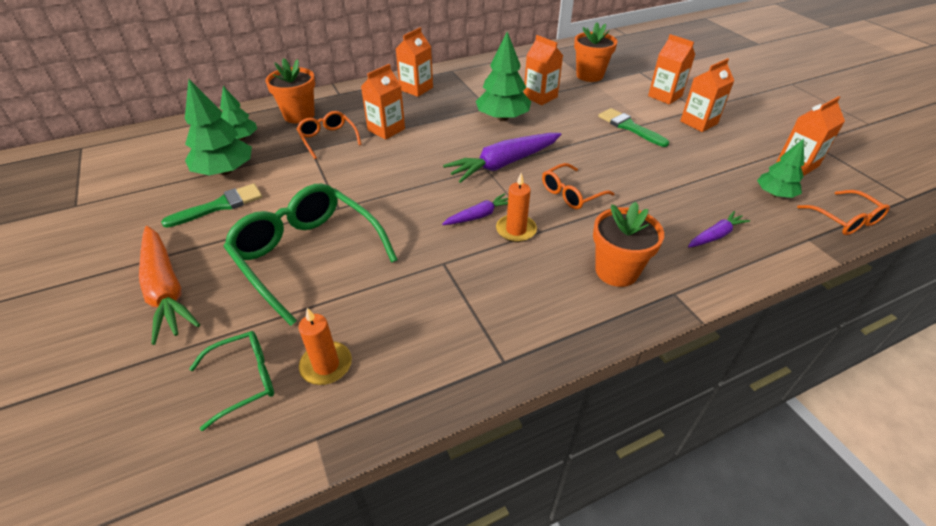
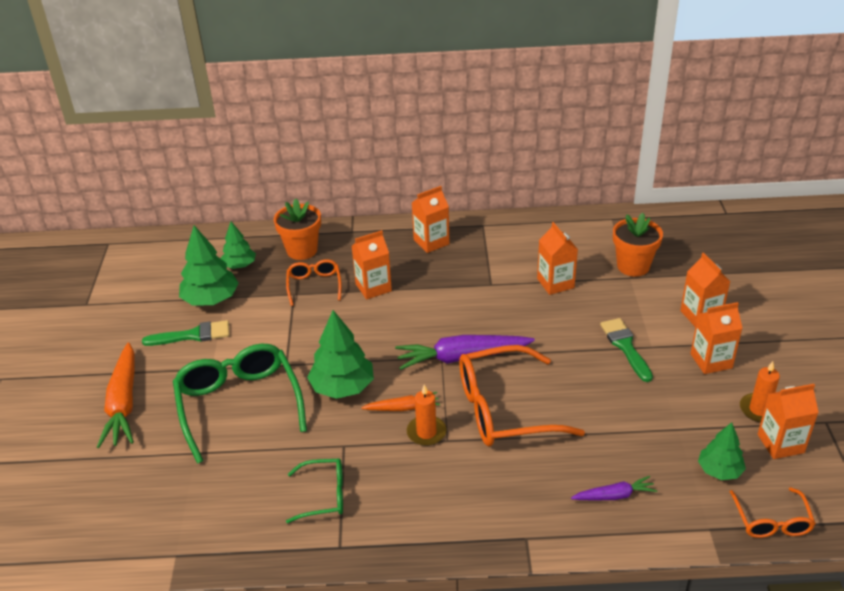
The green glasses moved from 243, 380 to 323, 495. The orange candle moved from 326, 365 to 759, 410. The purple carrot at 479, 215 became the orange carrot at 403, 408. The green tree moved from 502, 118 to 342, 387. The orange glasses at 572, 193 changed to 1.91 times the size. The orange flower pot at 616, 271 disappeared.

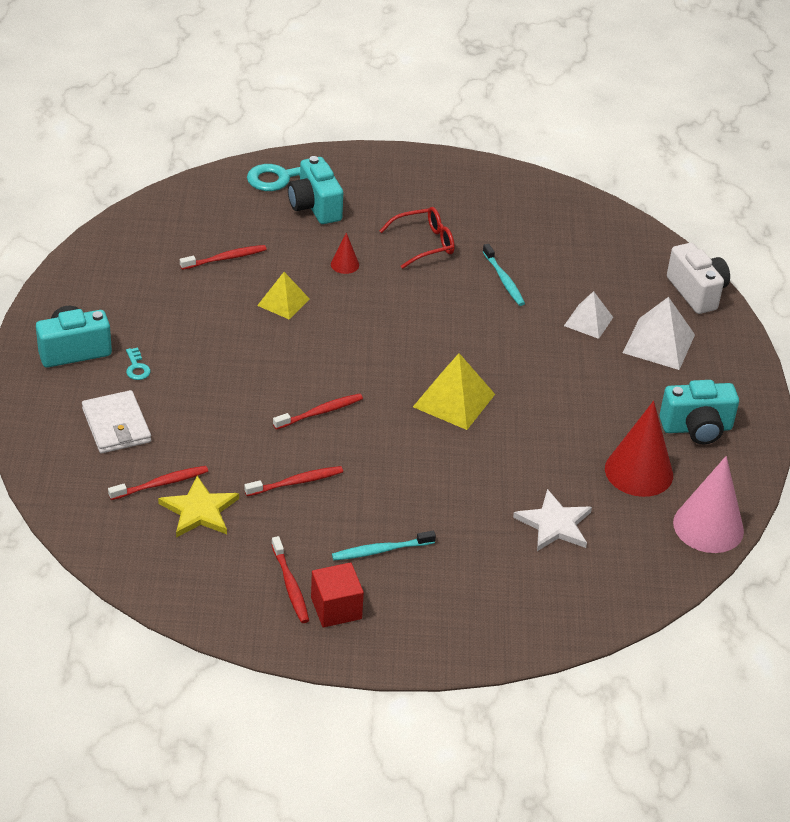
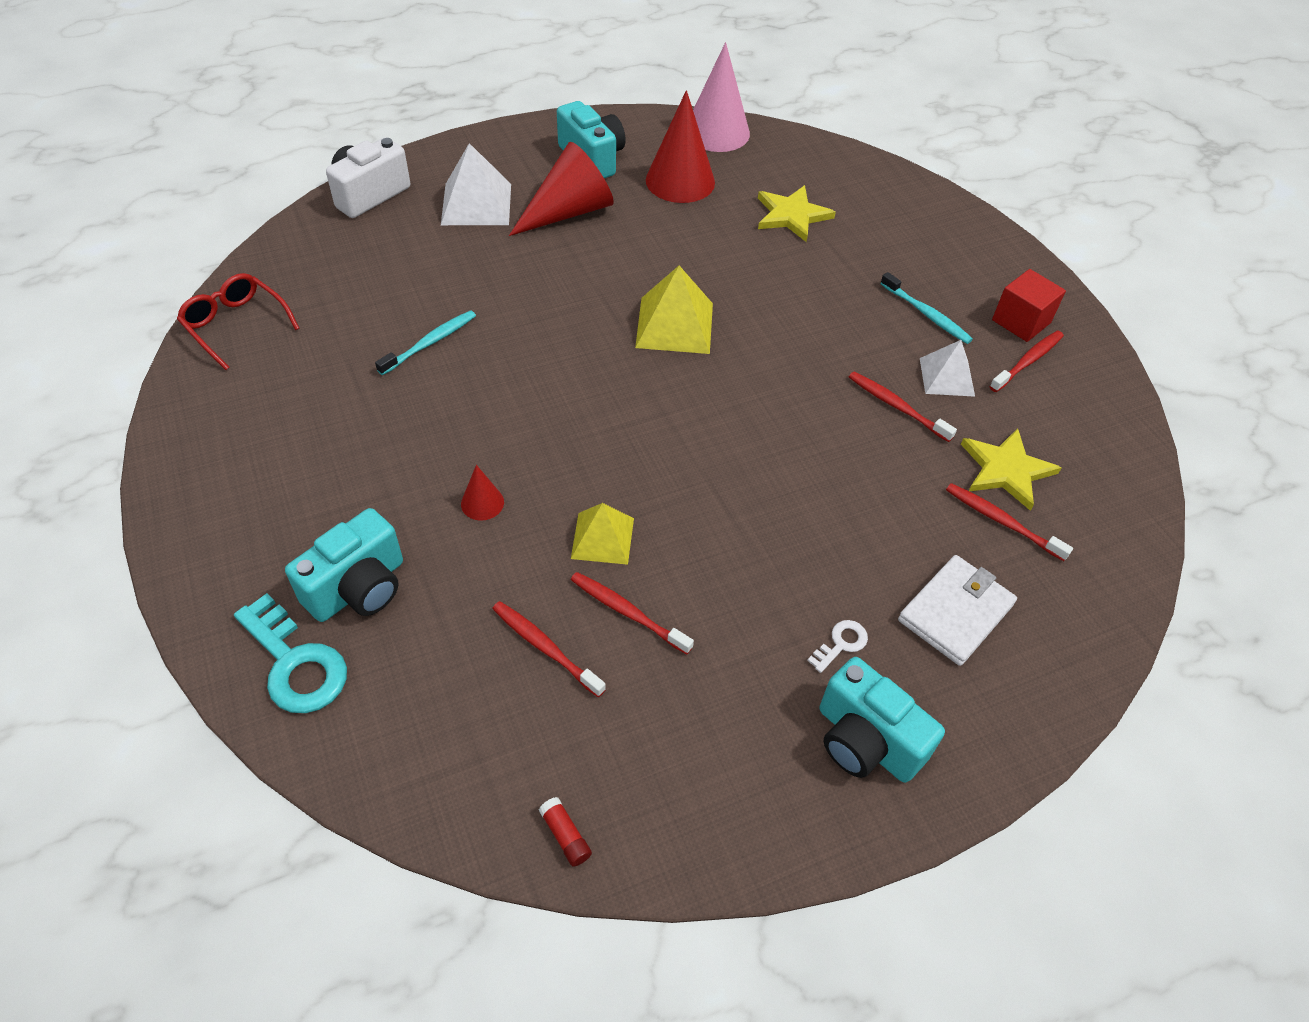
The turquoise key at 137, 367 became the white key at 841, 644. The red toothbrush moved from 320, 412 to 628, 612. The red glasses moved from 424, 244 to 236, 325. The white star at 554, 524 became the yellow star at 791, 215. The white pyramid moved from 588, 321 to 946, 377. The red cone at 569, 211 appeared. The red glue stick at 565, 835 appeared.

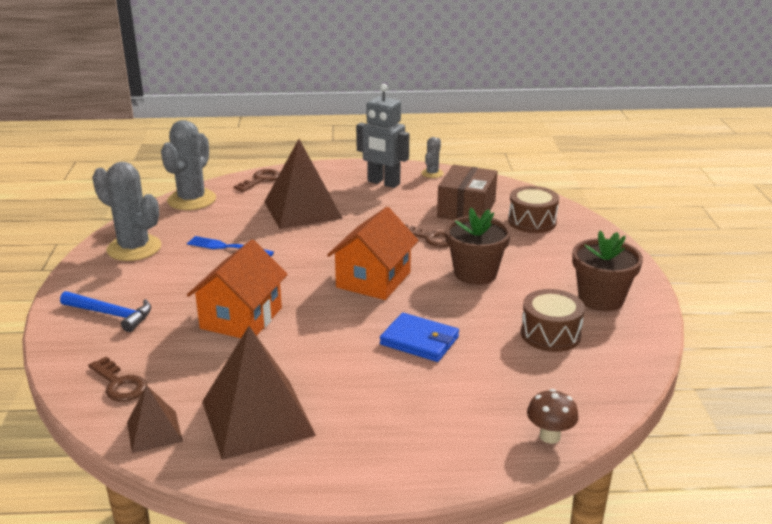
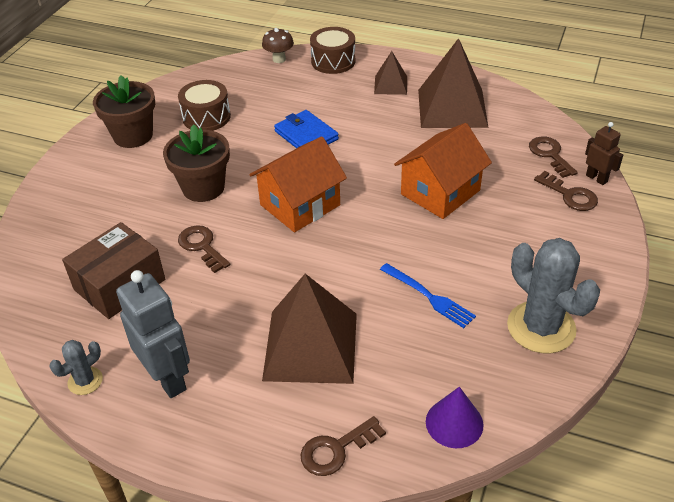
The blue hammer at 111, 314 disappeared. The brown pyramid moved from 154, 431 to 390, 85. The grey cactus at 192, 200 was replaced by the purple cone at 454, 423. The brown drum moved from 532, 221 to 333, 61. The brown key at 570, 195 appeared. The brown robot at 596, 178 appeared.

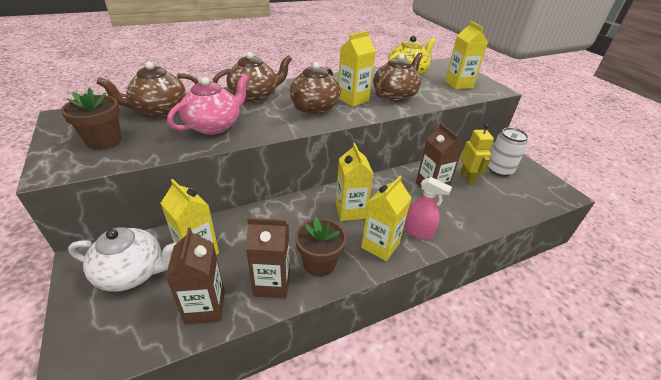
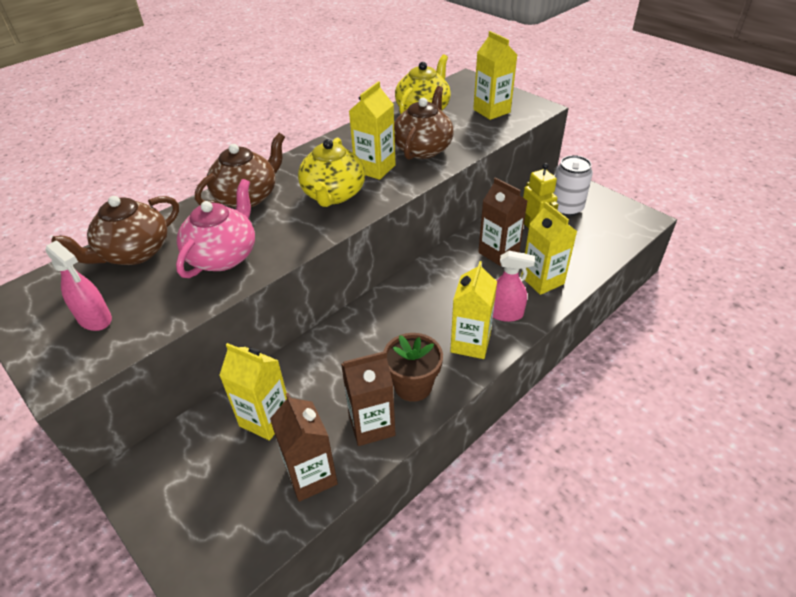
The brown flower pot at 104, 141 was replaced by the pink spray bottle at 95, 319. The white teapot at 133, 273 disappeared. The brown teapot at 314, 108 became the yellow teapot at 333, 195. The yellow carton moved from 350, 211 to 542, 280.

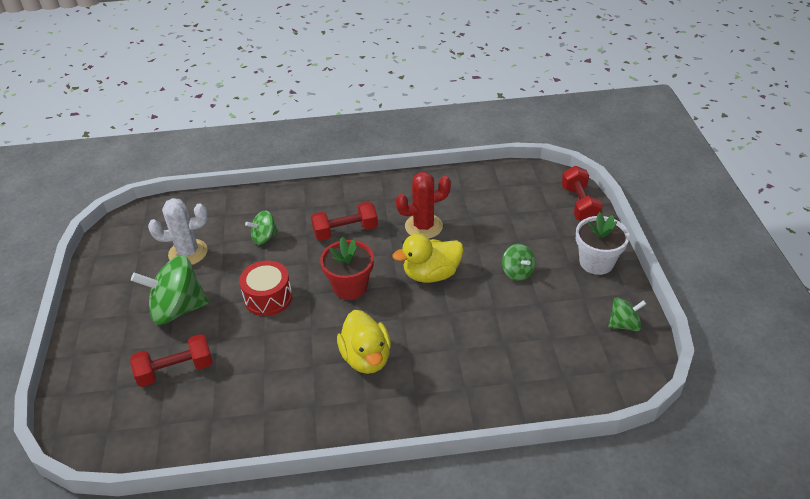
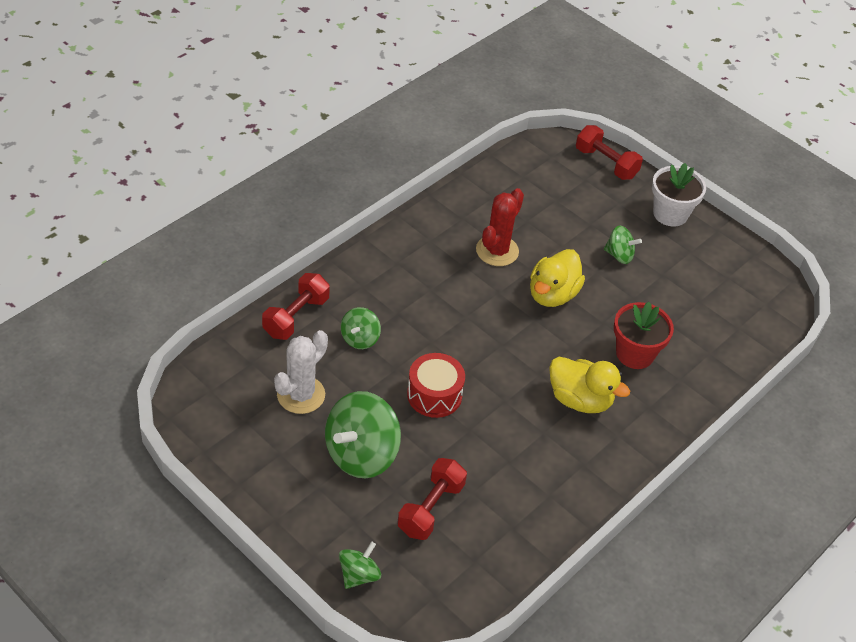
The red dumbbell moved from 345, 231 to 296, 317. The red flower pot moved from 350, 287 to 635, 354. The green spinning top moved from 624, 324 to 359, 575.

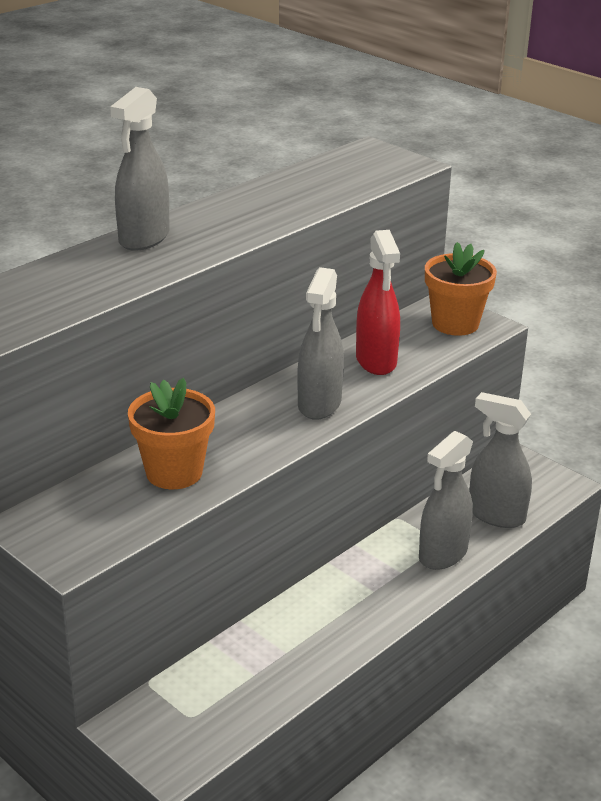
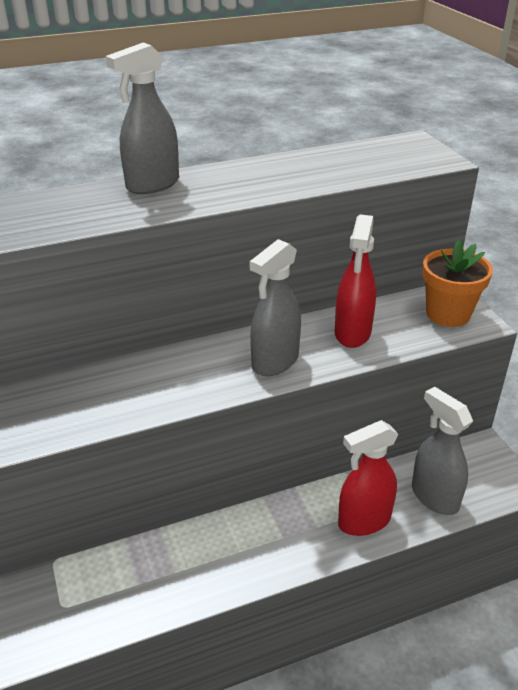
The orange flower pot at 174, 472 disappeared. The grey spray bottle at 442, 554 became the red spray bottle at 364, 521.

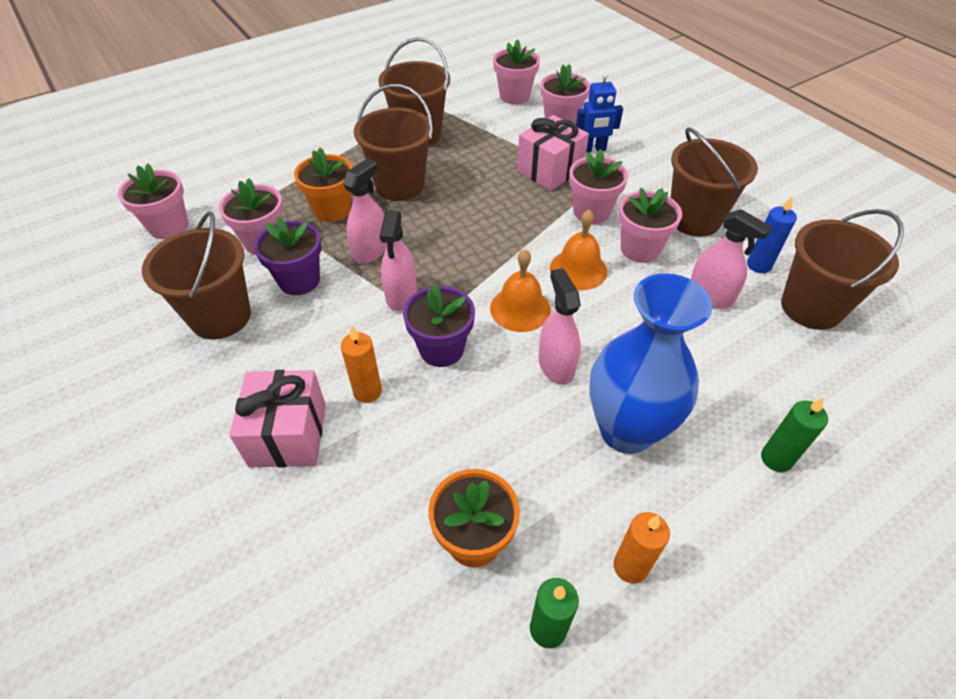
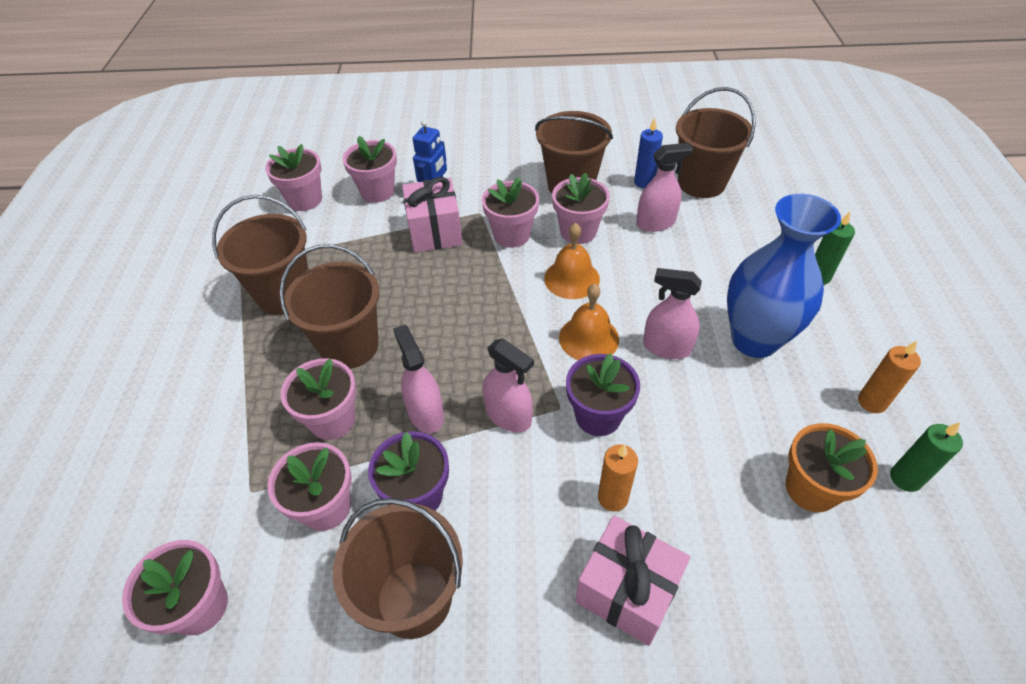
The orange flower pot at 332, 210 became the pink flower pot at 332, 420.

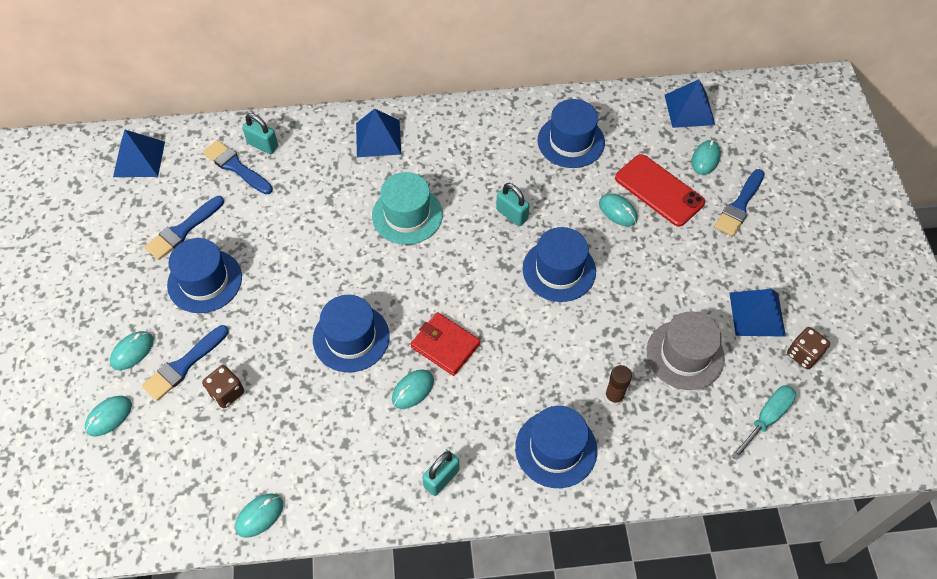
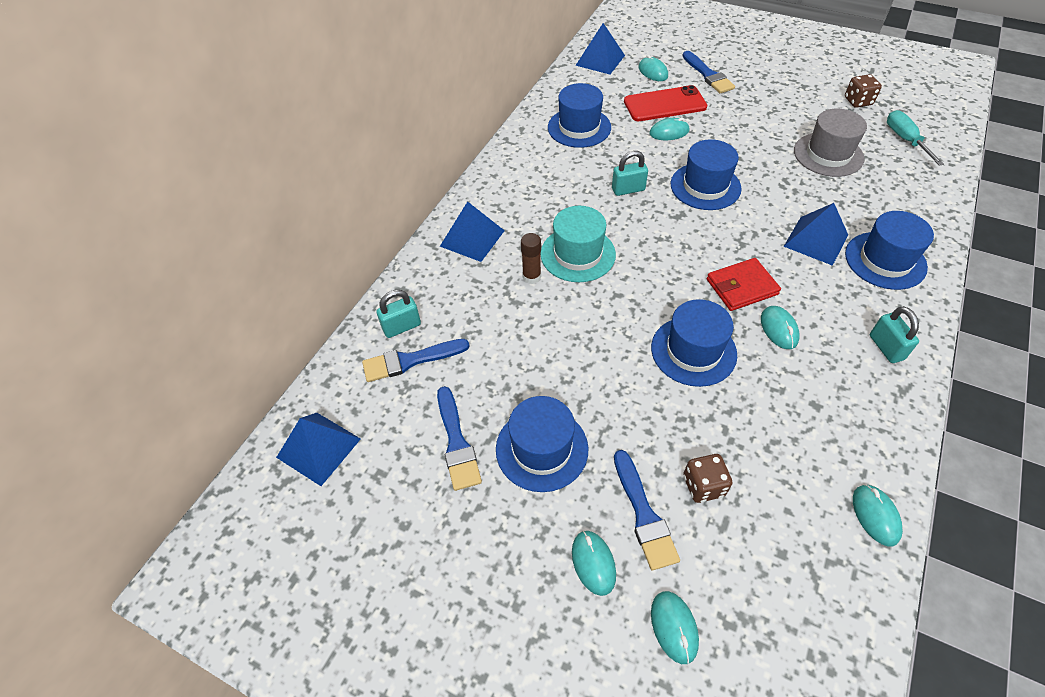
The brown glue stick moved from 614, 397 to 531, 277. The blue pyramid moved from 757, 314 to 816, 240.

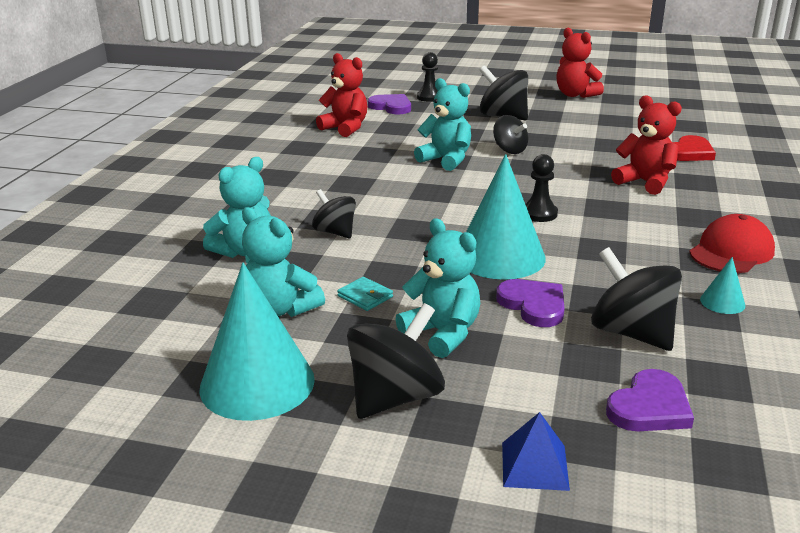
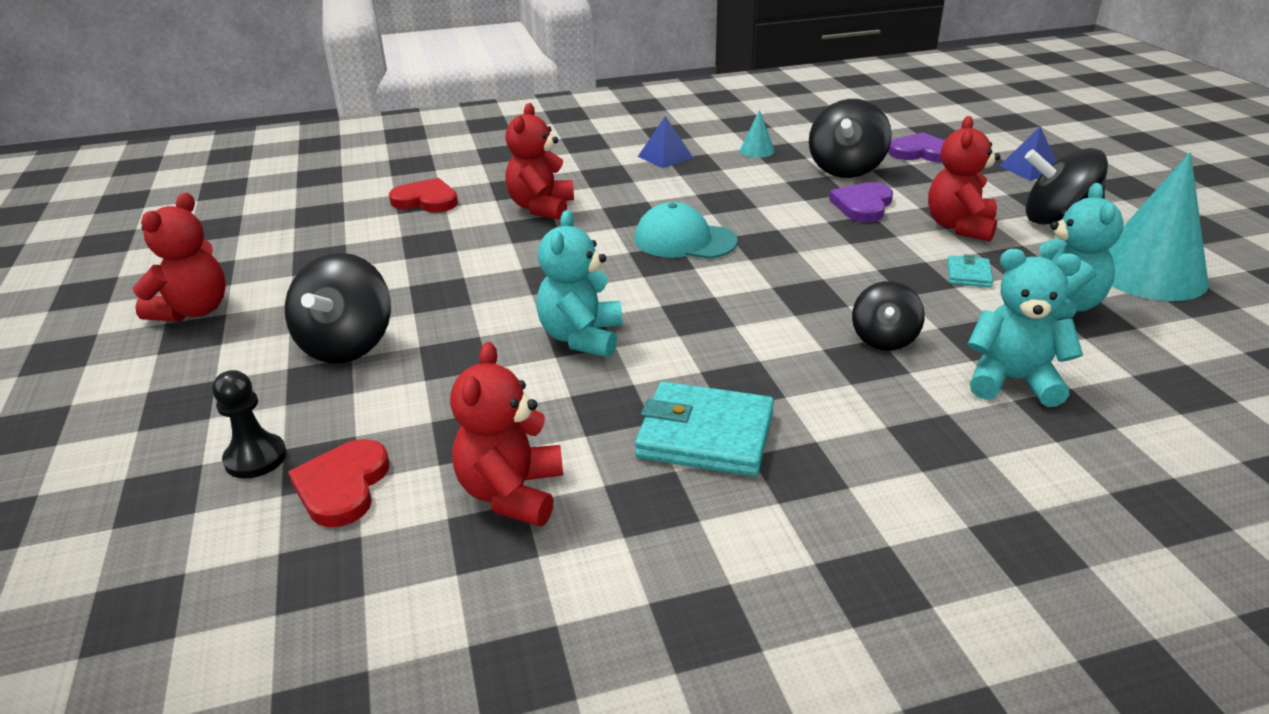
The purple heart at 391, 107 became the red heart at 342, 486. The turquoise teddy bear at 442, 333 became the red teddy bear at 959, 227. The turquoise cone at 500, 256 disappeared. The black spinning top at 509, 150 disappeared. The black pawn at 539, 214 was replaced by the turquoise cap at 684, 240. The red cap at 731, 251 was replaced by the blue pyramid at 665, 157. The turquoise wallet at 705, 435 appeared.

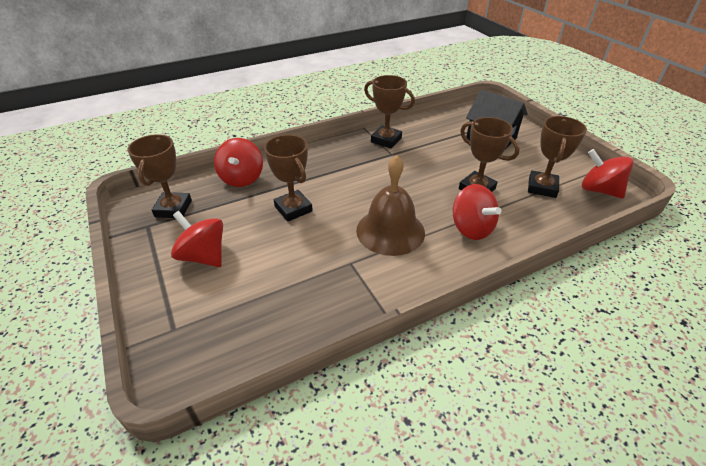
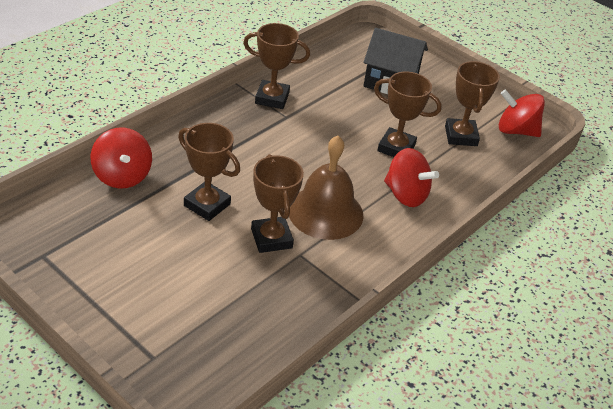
The brown trophy moved from 173, 208 to 271, 238. The red spinning top at 203, 256 disappeared.

